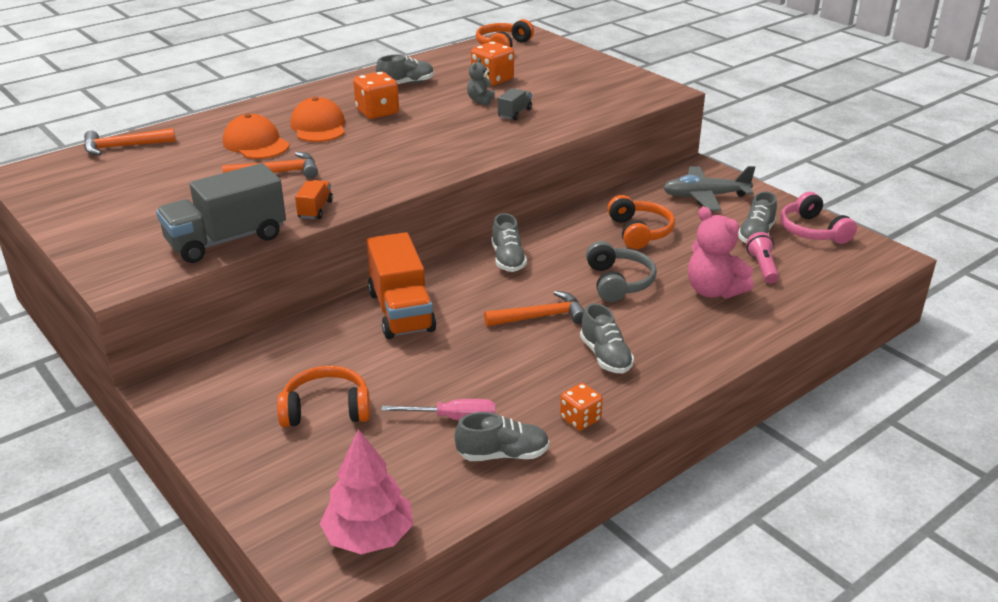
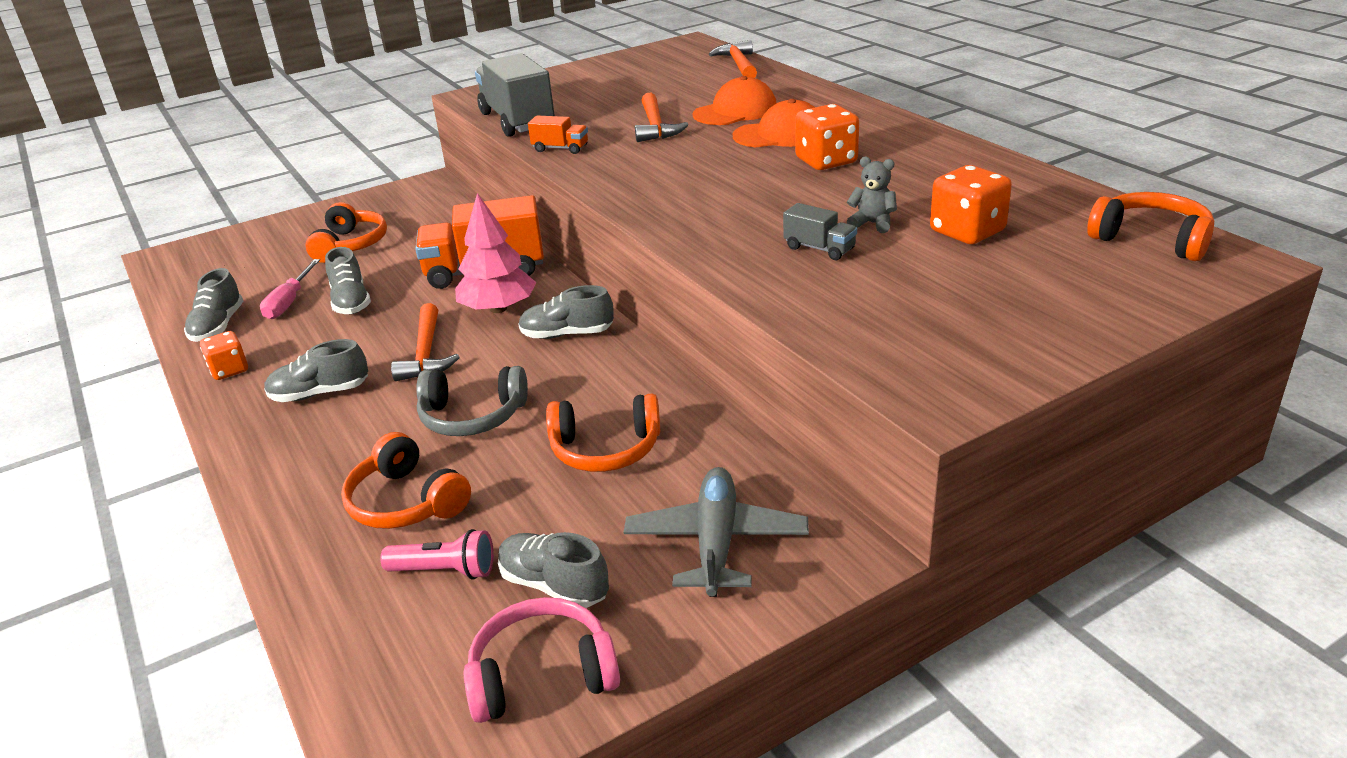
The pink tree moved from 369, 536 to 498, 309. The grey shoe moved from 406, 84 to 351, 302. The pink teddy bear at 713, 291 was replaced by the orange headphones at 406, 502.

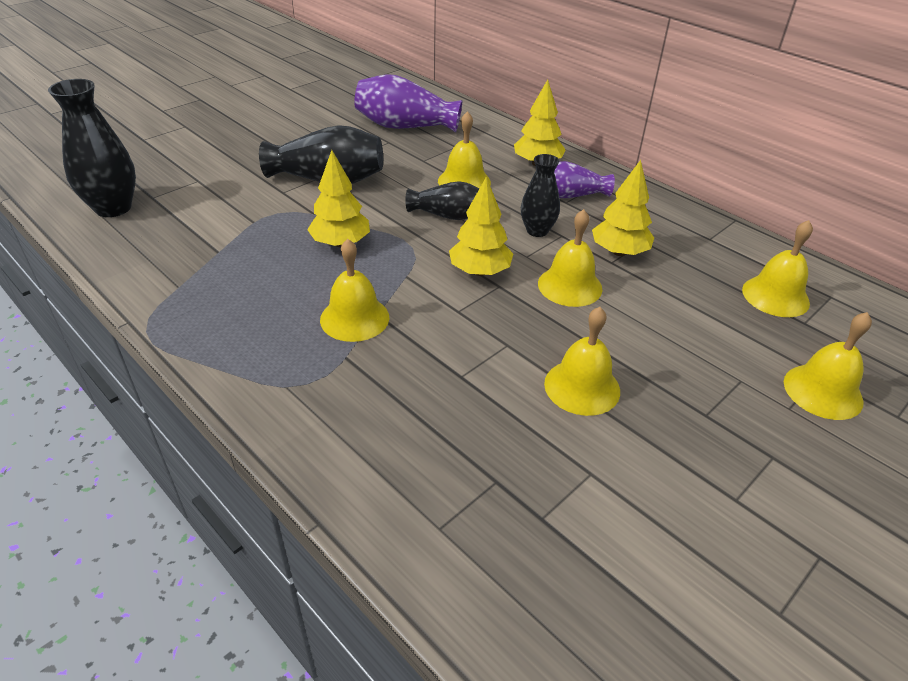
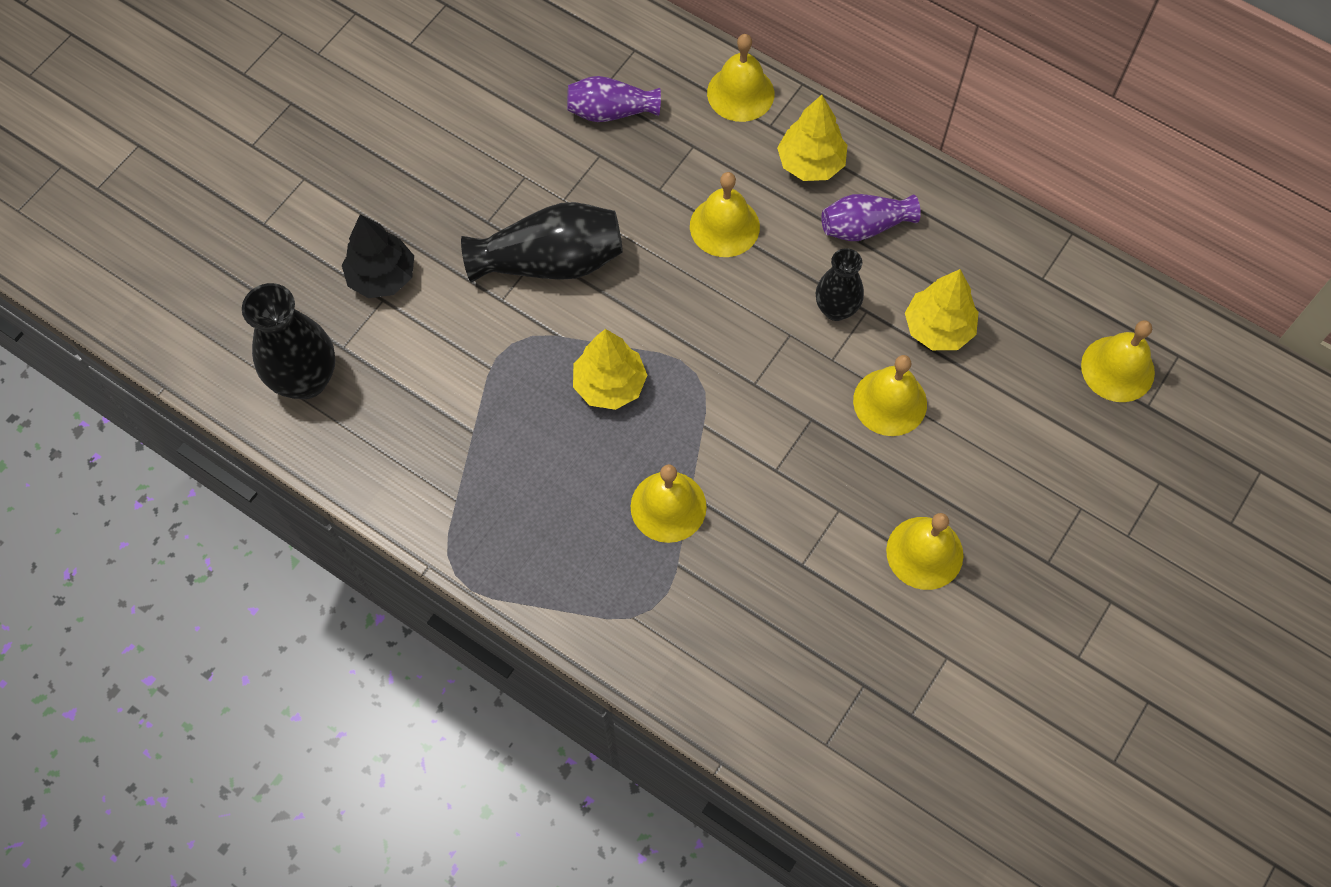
The purple vase at 405, 126 changed to 0.62 times the size. The black vase at 448, 215 disappeared. The yellow tree at 479, 271 disappeared. The yellow bell moved from 823, 391 to 740, 93. The black tree at 382, 276 appeared.

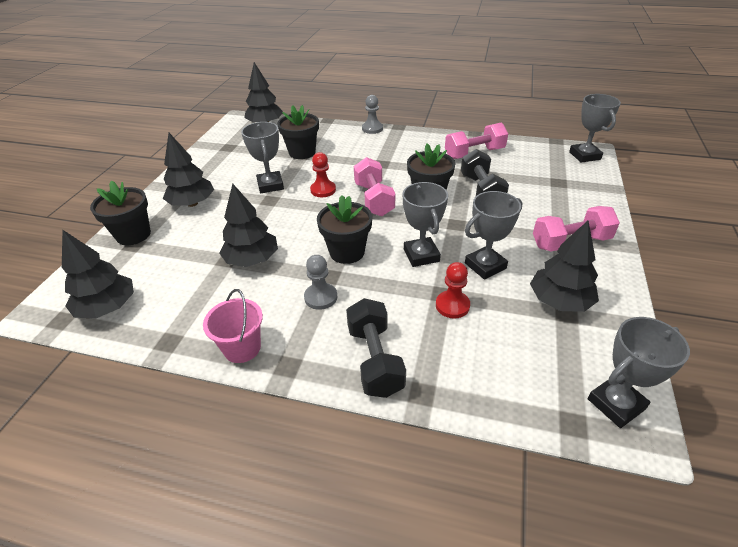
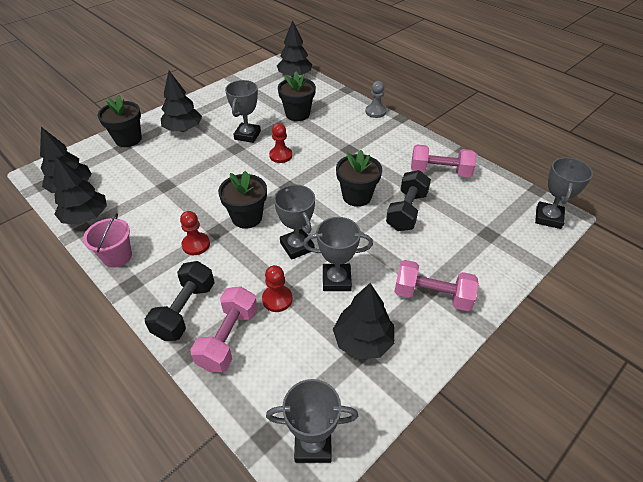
The black tree moved from 252, 260 to 86, 217. The grey pawn at 321, 297 became the red pawn at 196, 245. The pink dumbbell moved from 374, 199 to 228, 338. The grey trophy at 421, 255 turned 45 degrees counterclockwise.

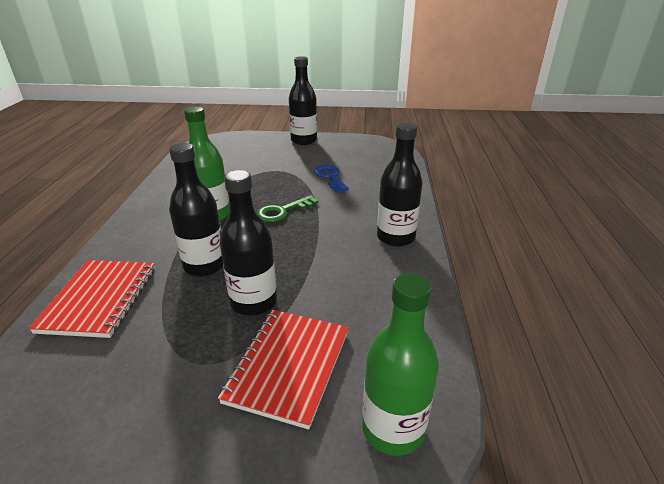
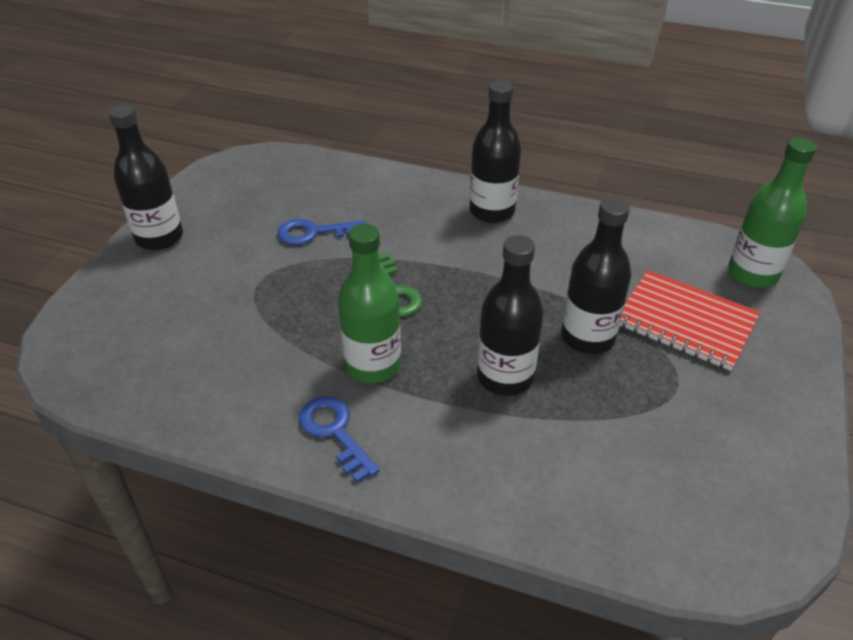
The red notebook at 99, 299 disappeared. The blue key at 335, 432 appeared.

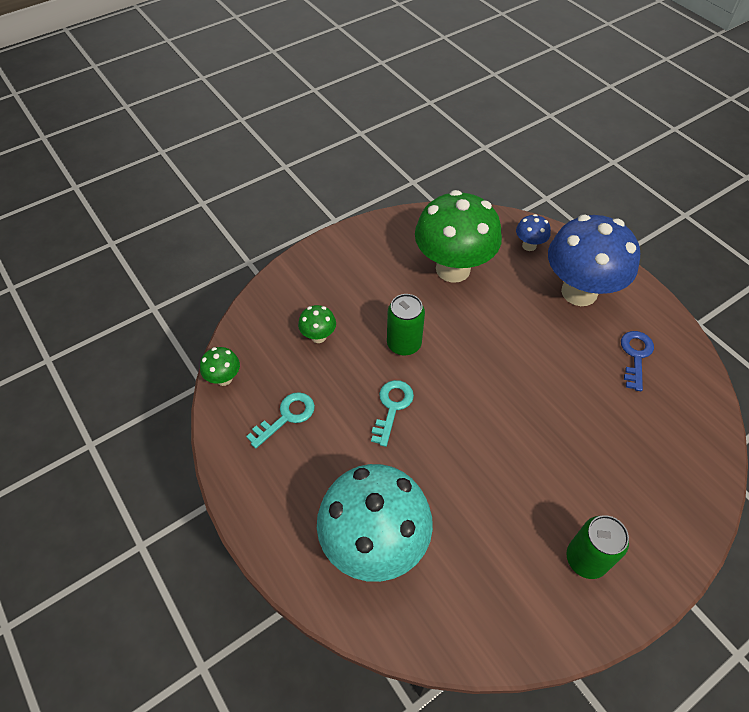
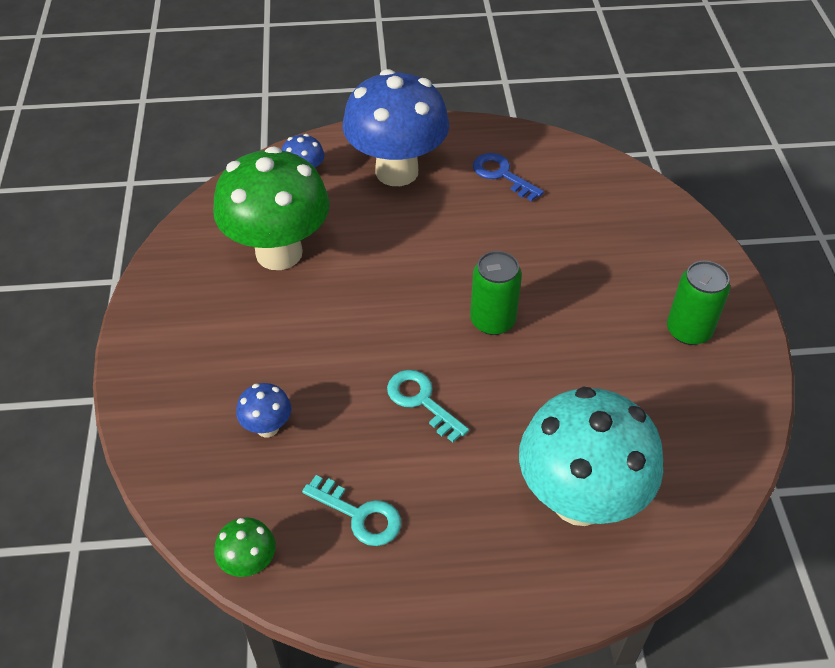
The turquoise key at 286, 417 turned 135 degrees clockwise. The green mushroom at 318, 336 became the blue mushroom at 267, 427. The green can moved from 404, 344 to 492, 321.

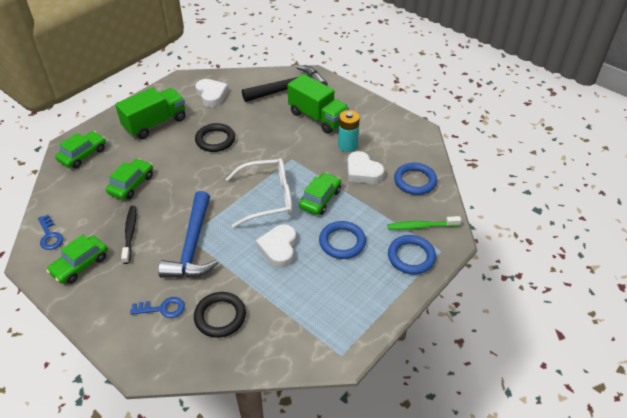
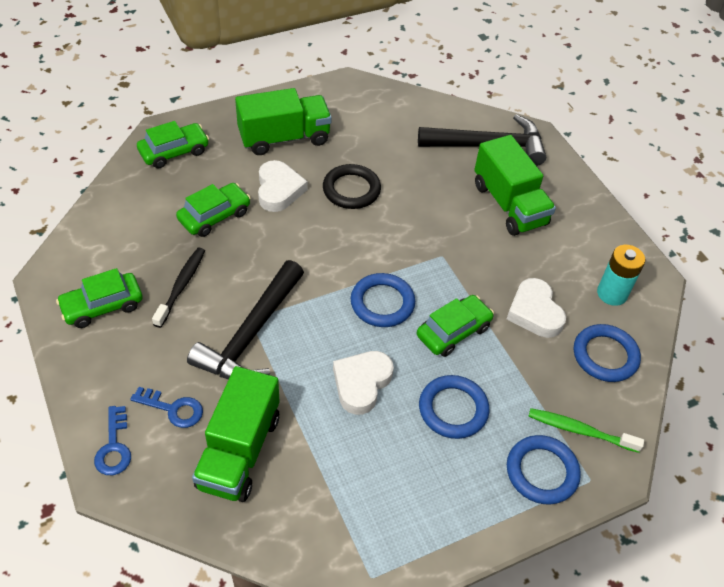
The blue key moved from 50, 236 to 114, 447. The blue hammer at 193, 245 became the black hammer at 251, 334. The black ring at 220, 316 was replaced by the green truck at 239, 451. The white heart moved from 211, 95 to 279, 190. The white glasses at 268, 198 was replaced by the blue ring at 382, 303. The turquoise battery moved from 347, 145 to 612, 293.

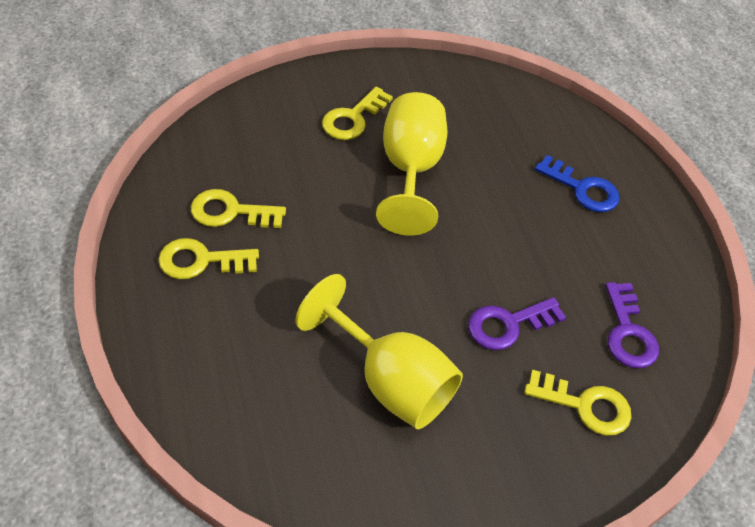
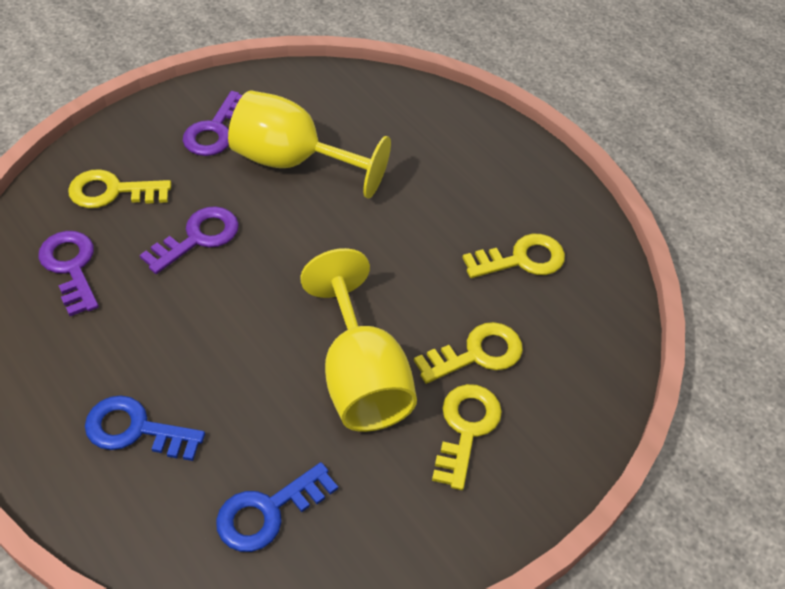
The yellow key moved from 201, 261 to 477, 354. The purple key at 215, 130 appeared. The blue key at 268, 511 appeared.

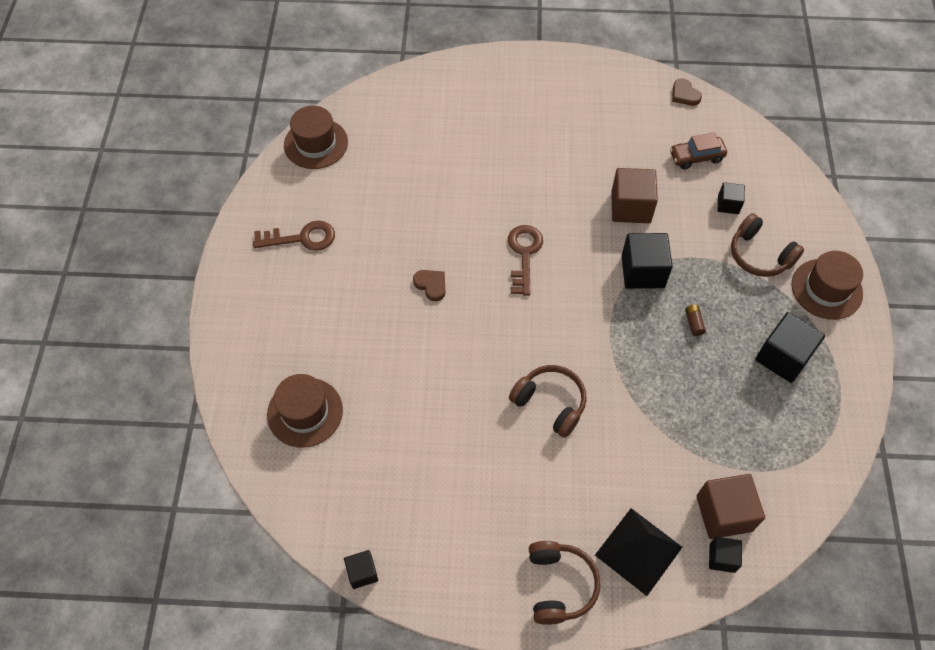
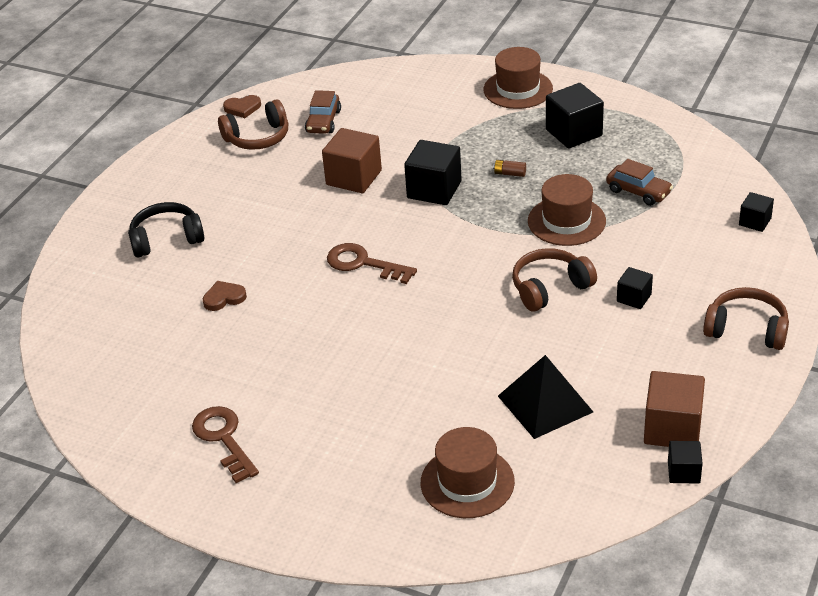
The brown key at 301, 238 turned 45 degrees counterclockwise. The brown hat moved from 316, 143 to 566, 221. The brown heart moved from 431, 285 to 224, 298. The black pyramid moved from 638, 551 to 545, 404. The brown cube moved from 724, 513 to 672, 428. The black cube moved from 728, 204 to 634, 298. The brown headphones moved from 759, 255 to 258, 138. The black headphones at 166, 239 appeared. The brown car at 638, 192 appeared.

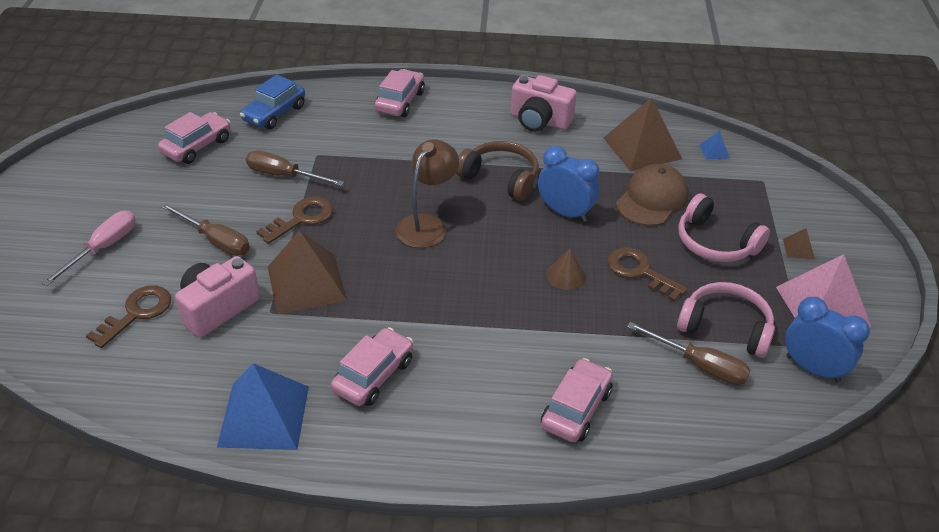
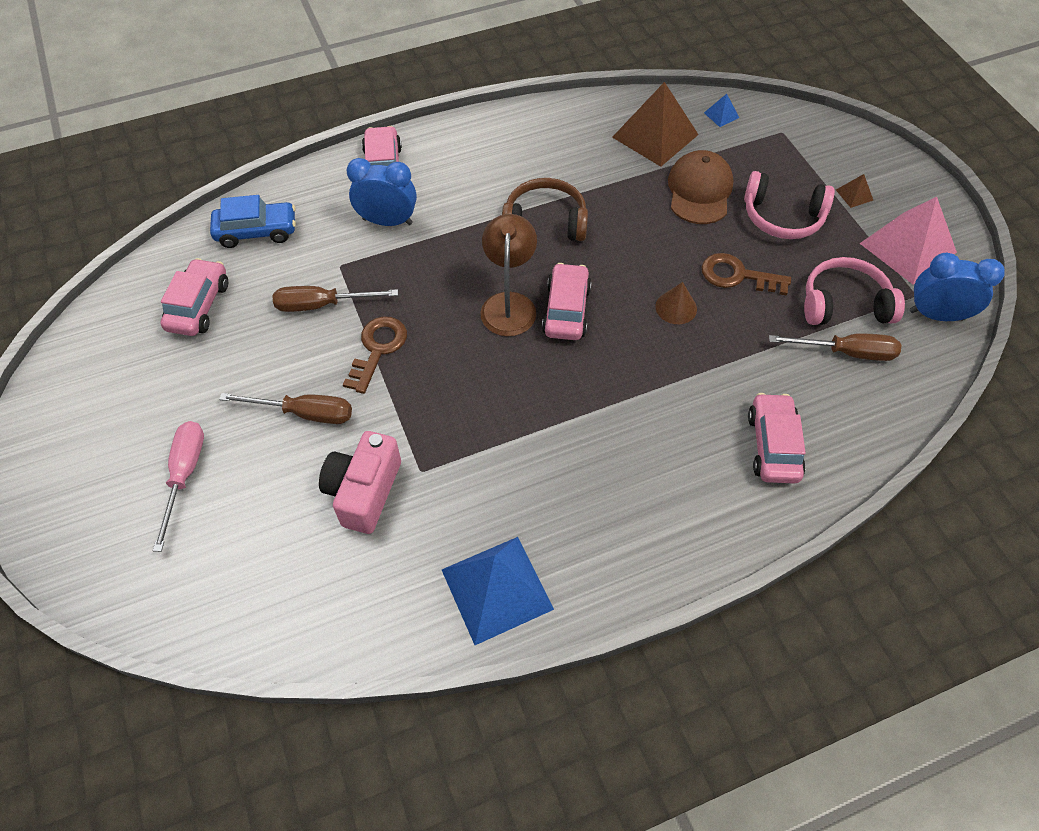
The brown key at 137, 313 disappeared. The blue car at 274, 113 turned 105 degrees counterclockwise. The brown pyramid at 306, 283 disappeared. The pink car moved from 373, 375 to 566, 310. The pink camera at 539, 120 disappeared. The blue clock moved from 565, 213 to 387, 221.

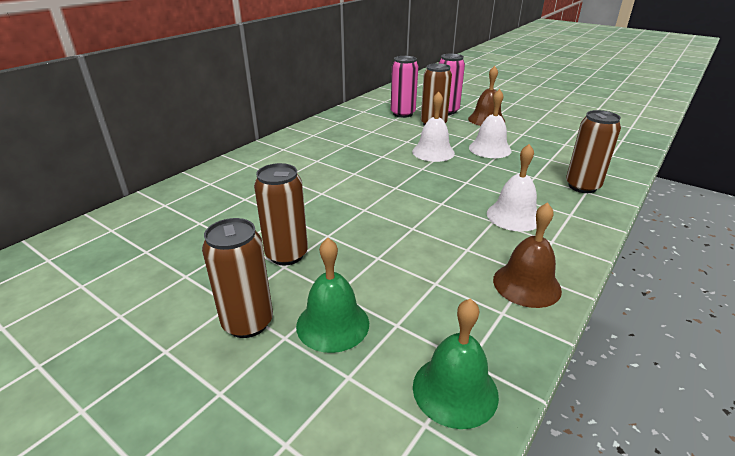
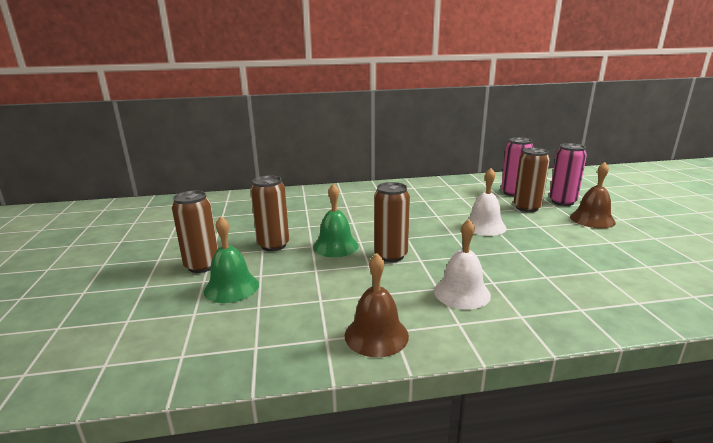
The green bell moved from 455, 390 to 335, 246. The white bell at 490, 149 disappeared. The brown can moved from 582, 186 to 390, 255.

